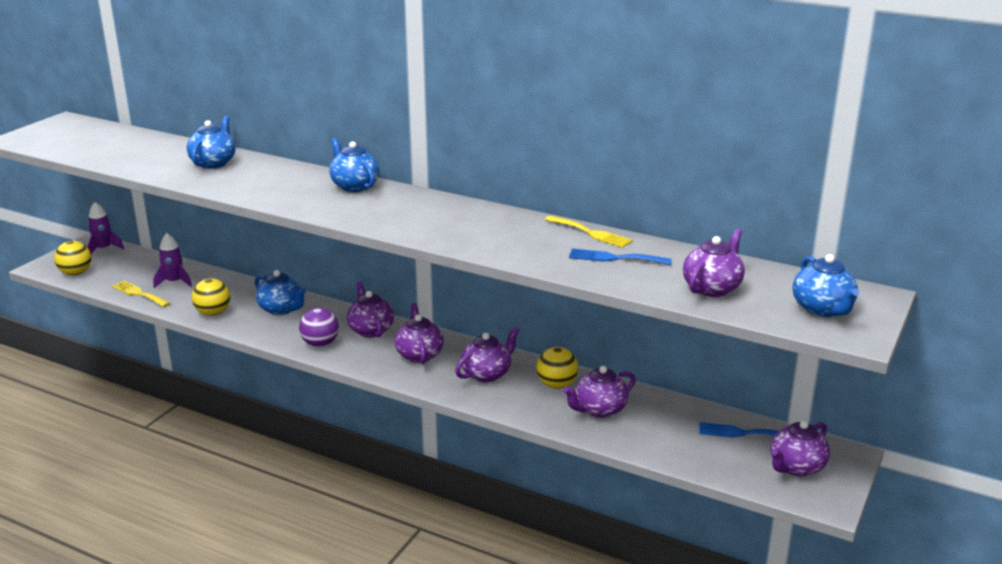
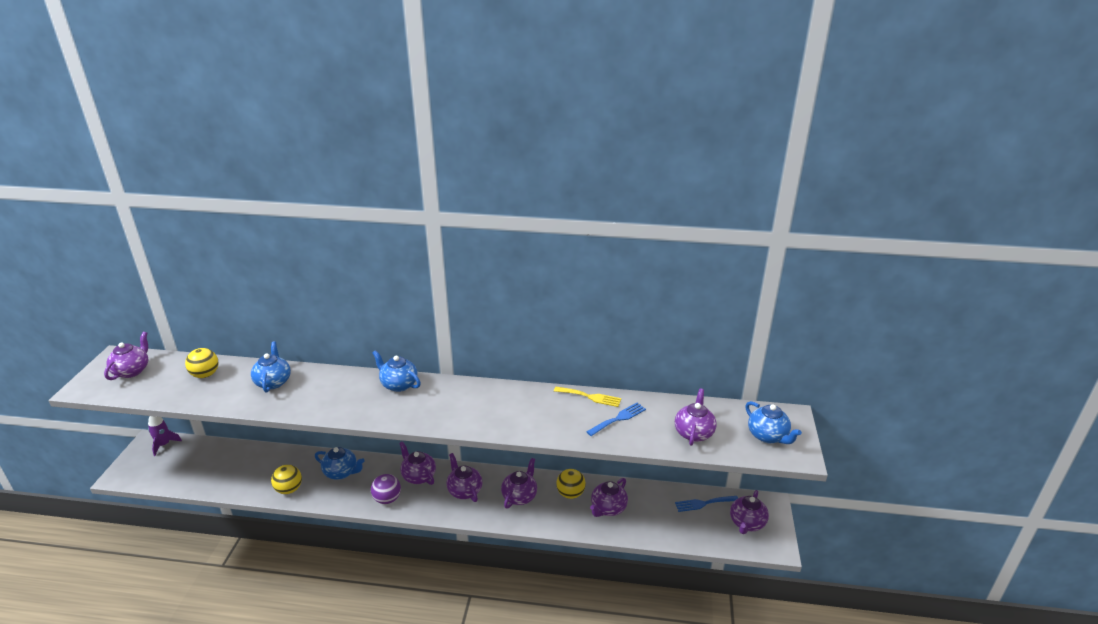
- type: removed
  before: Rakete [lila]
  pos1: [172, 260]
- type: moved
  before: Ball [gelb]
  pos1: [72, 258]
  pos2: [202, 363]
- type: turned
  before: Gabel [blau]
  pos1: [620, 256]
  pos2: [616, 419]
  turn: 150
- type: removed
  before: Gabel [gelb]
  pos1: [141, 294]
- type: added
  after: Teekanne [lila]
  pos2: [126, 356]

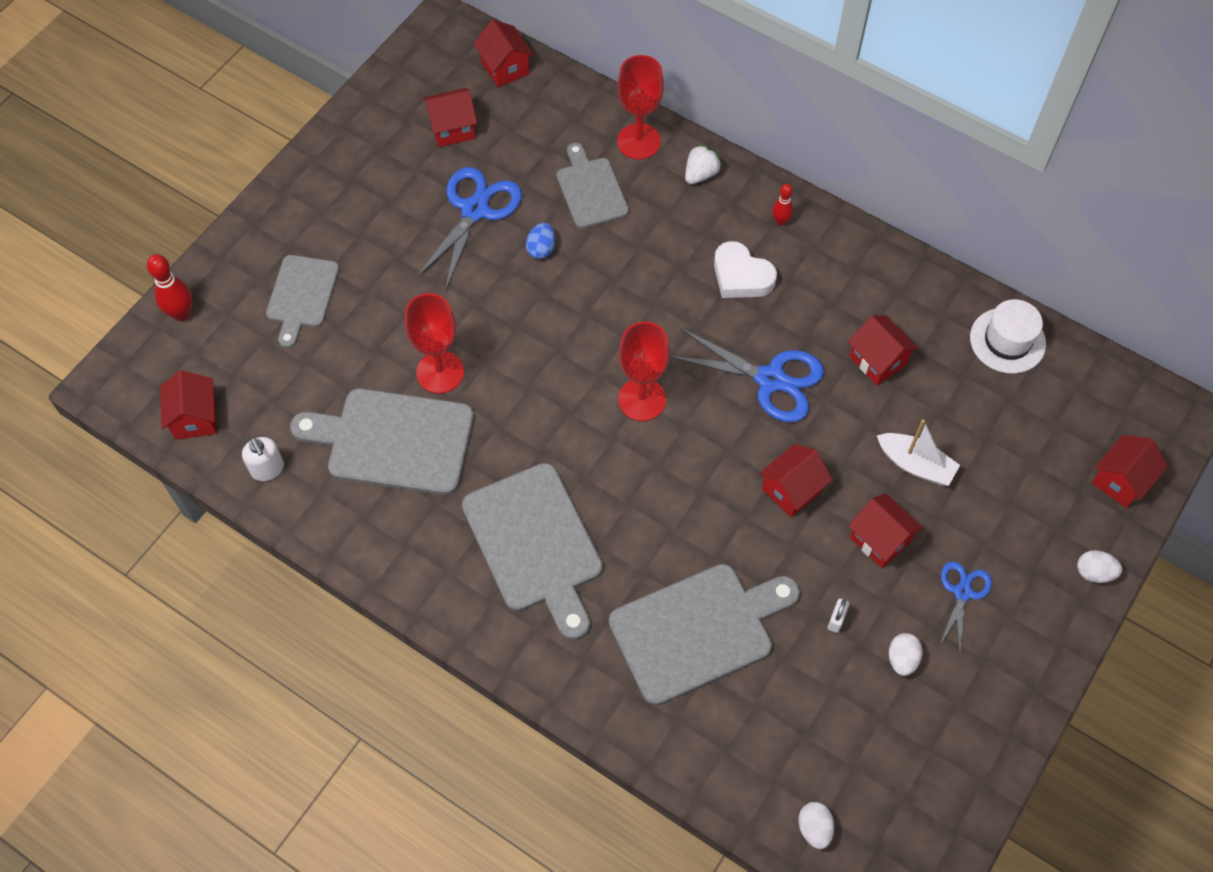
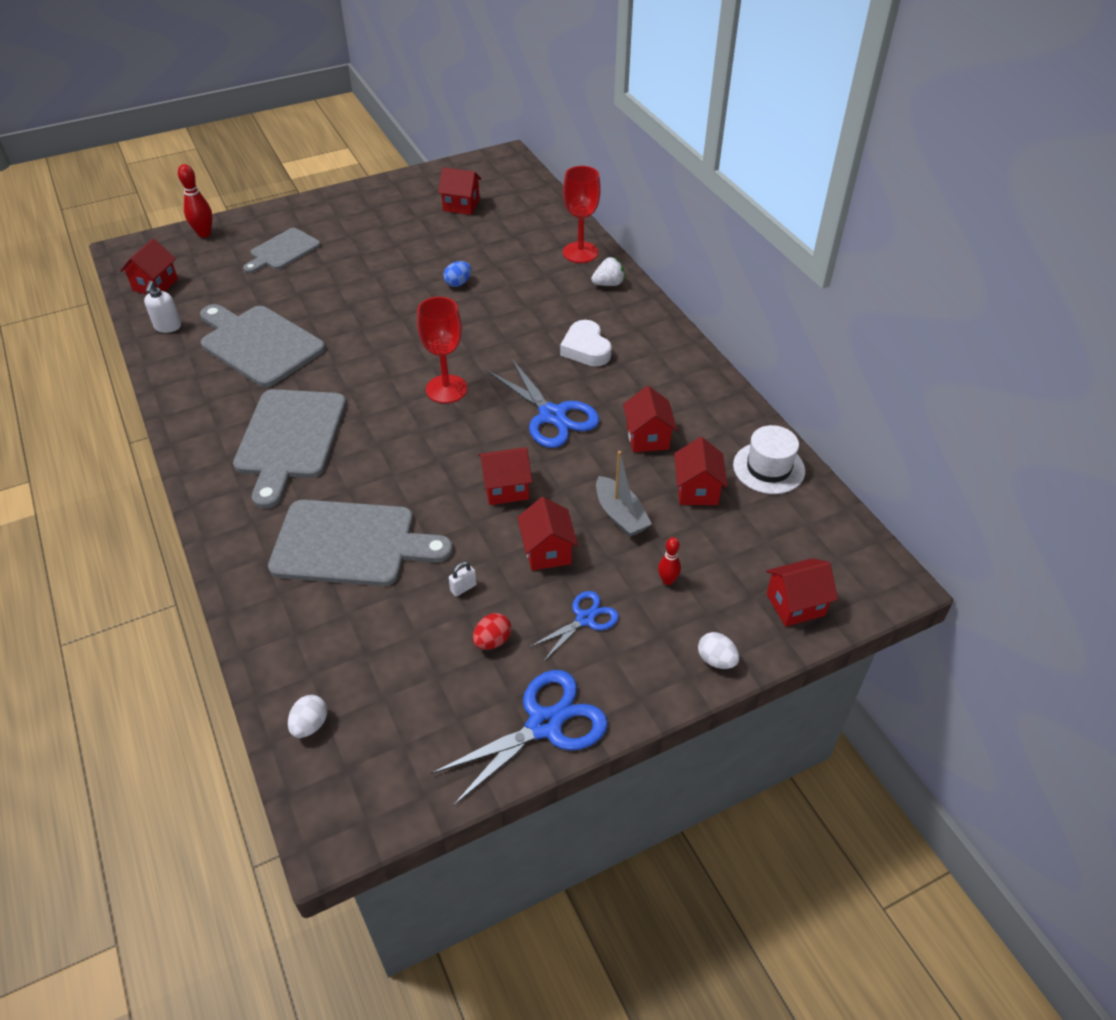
- type: moved
  before: Haus [rot]
  pos1: [503, 53]
  pos2: [701, 471]
- type: removed
  before: Schneidebrett [grau]
  pos1: [593, 186]
- type: moved
  before: Schere [blau]
  pos1: [469, 229]
  pos2: [519, 738]
- type: moved
  before: Bowlingkegel [rot]
  pos1: [782, 205]
  pos2: [669, 561]
- type: removed
  before: Kelch [rot]
  pos1: [434, 343]
- type: recoloured
  before: Boot [weiß]
  after: Boot [grau]
  pos1: [918, 452]
  pos2: [624, 494]
- type: recoloured
  before: Ei [weiß]
  after: Ei [rot]
  pos1: [906, 654]
  pos2: [492, 631]

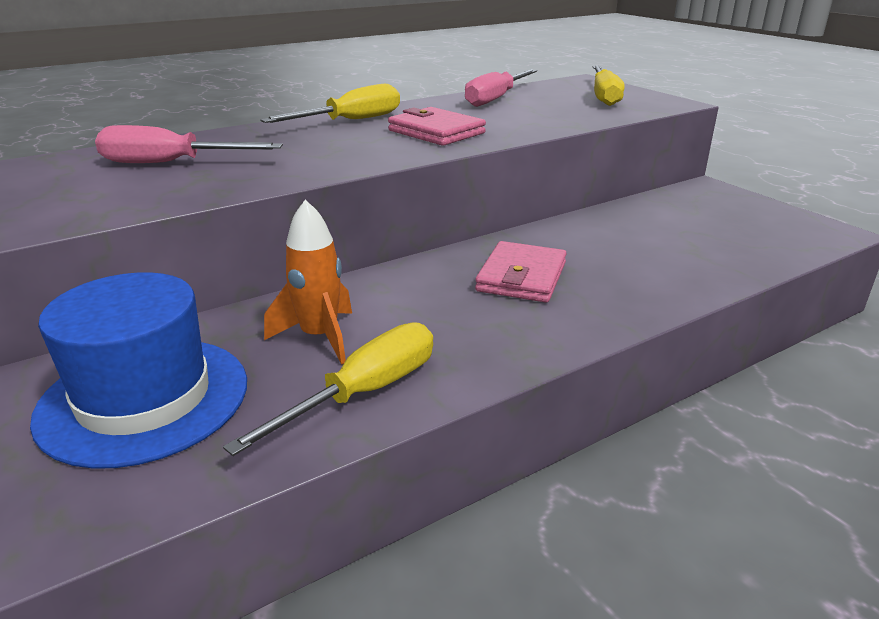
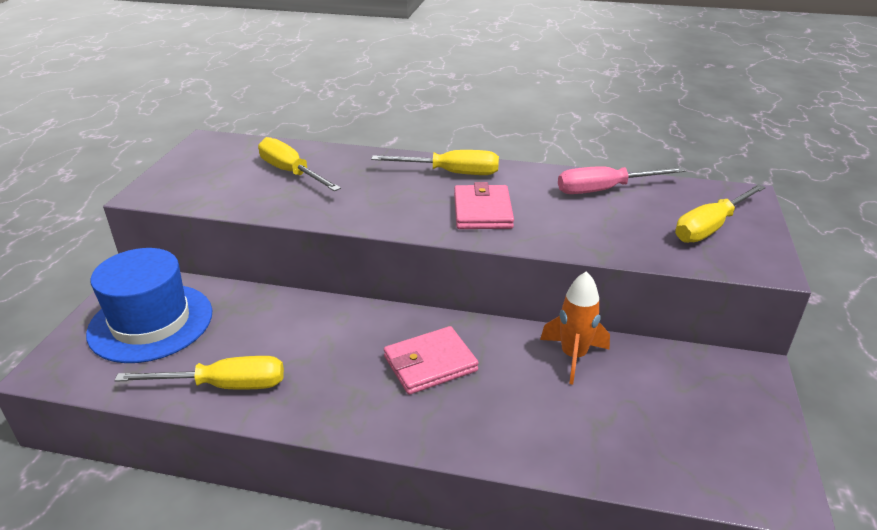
- type: recoloured
  before: Schraubenzieher [rosa]
  after: Schraubenzieher [gelb]
  pos1: [189, 144]
  pos2: [299, 164]
- type: moved
  before: Rakete [orange]
  pos1: [308, 282]
  pos2: [575, 328]

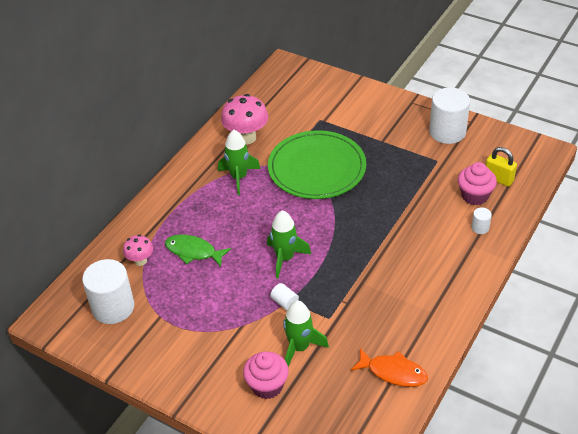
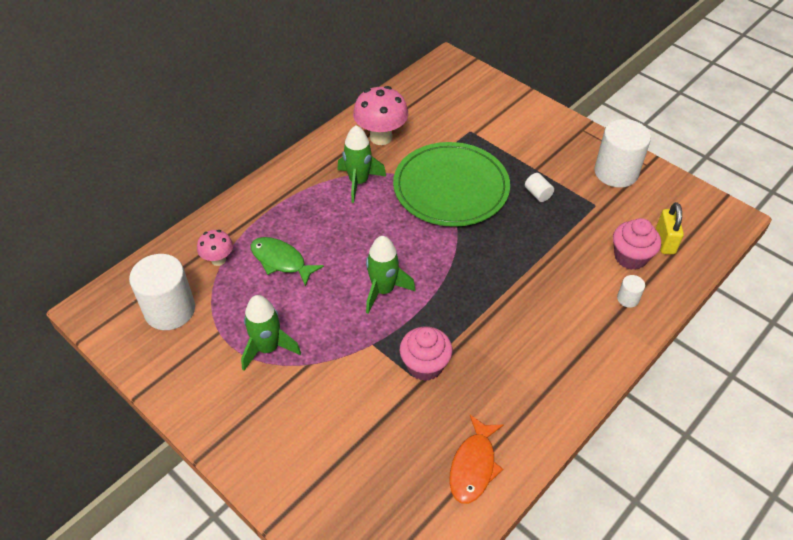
- type: turned
  before: Vorhängeschloss [gelb]
  pos1: [501, 167]
  pos2: [670, 228]
  turn: 45
- type: moved
  before: Vollzylinder [weiß]
  pos1: [284, 296]
  pos2: [539, 187]
- type: moved
  before: Rakete [grün]
  pos1: [306, 333]
  pos2: [271, 333]
- type: turned
  before: Fisch [orange]
  pos1: [389, 367]
  pos2: [477, 459]
  turn: 75
- type: moved
  before: Muffin [rosa]
  pos1: [266, 375]
  pos2: [426, 353]

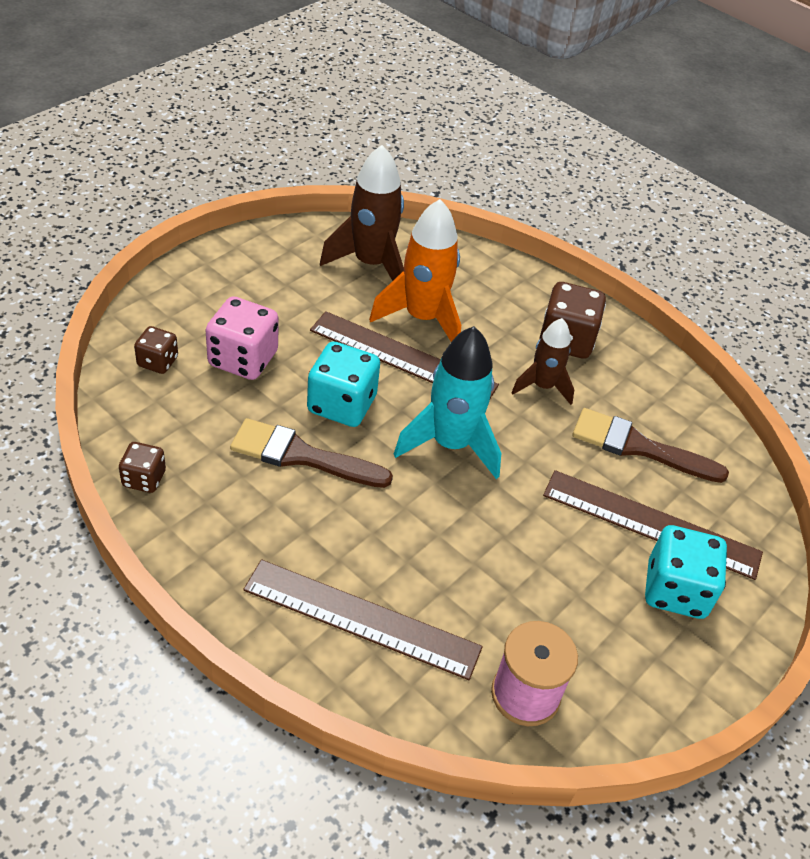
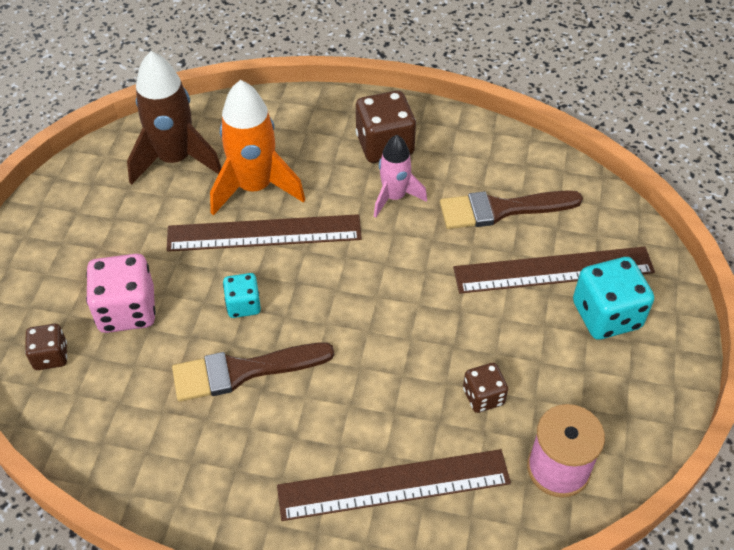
- type: recoloured
  before: Rakete [braun]
  after: Rakete [rosa]
  pos1: [542, 361]
  pos2: [400, 176]
- type: removed
  before: Rakete [türkis]
  pos1: [447, 402]
- type: resized
  before: Spielwürfel [türkis]
  pos1: [343, 384]
  pos2: [242, 295]
  scale: 0.57
- type: moved
  before: Spielwürfel [braun]
  pos1: [142, 467]
  pos2: [485, 388]

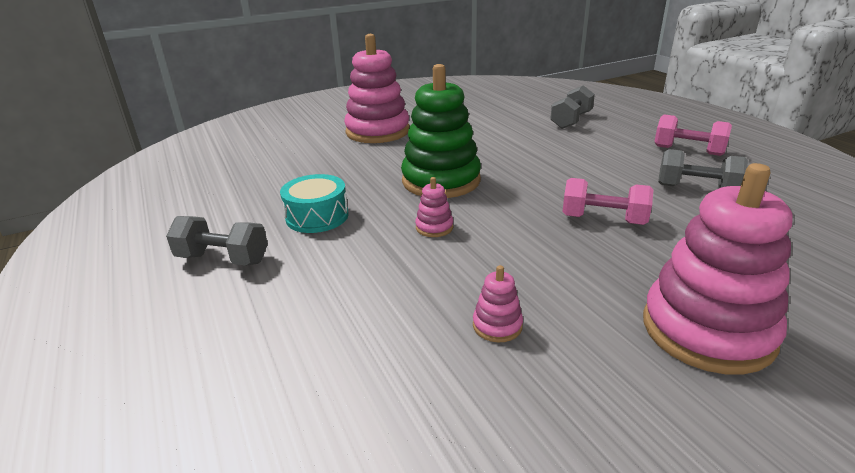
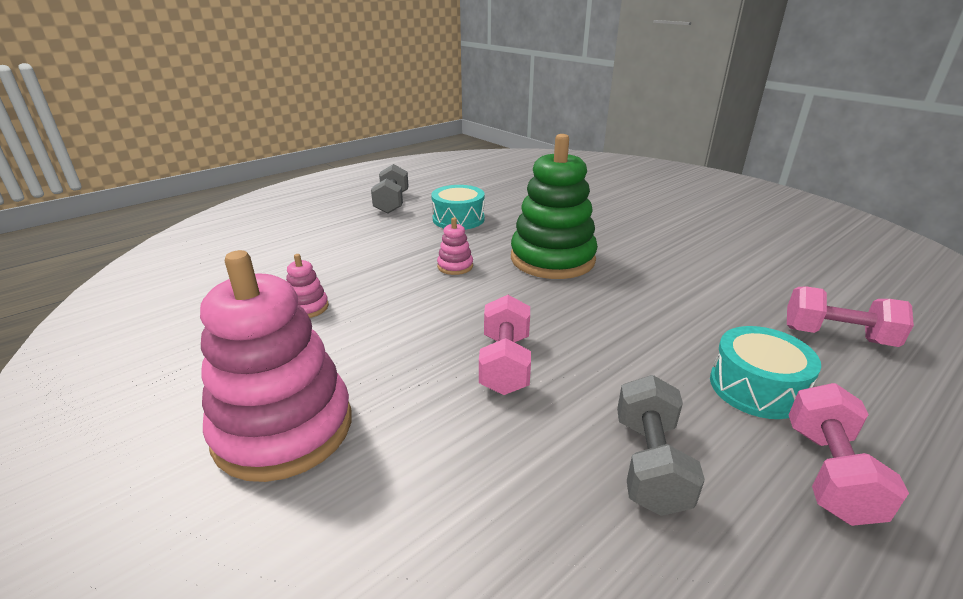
- type: removed
  before: Stapelspielzeug [rosa]
  pos1: [377, 88]
- type: recoloured
  before: Hantel [grau]
  after: Hantel [rosa]
  pos1: [572, 107]
  pos2: [850, 316]
- type: added
  after: Trommel [türkis]
  pos2: [765, 372]

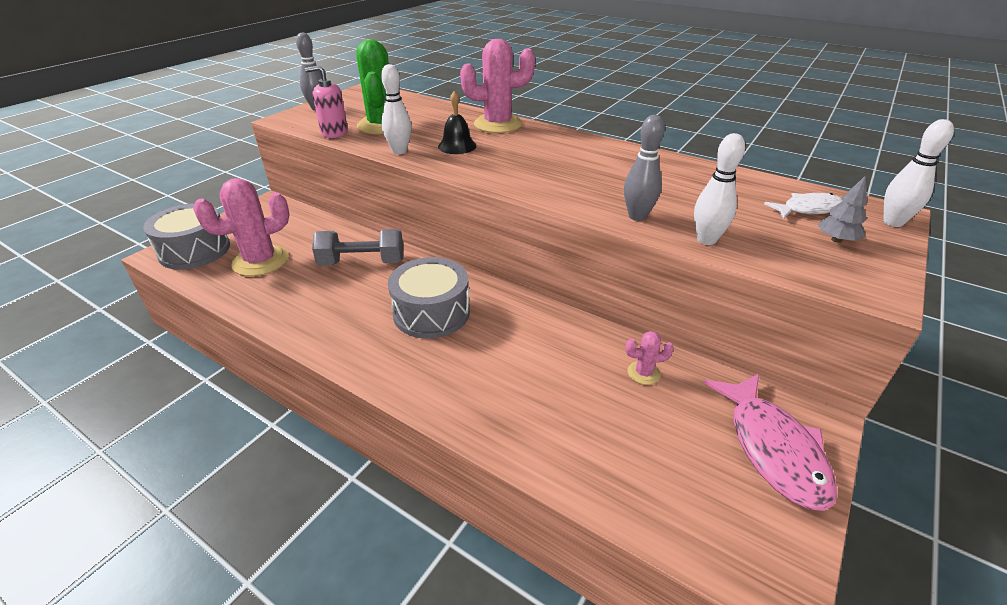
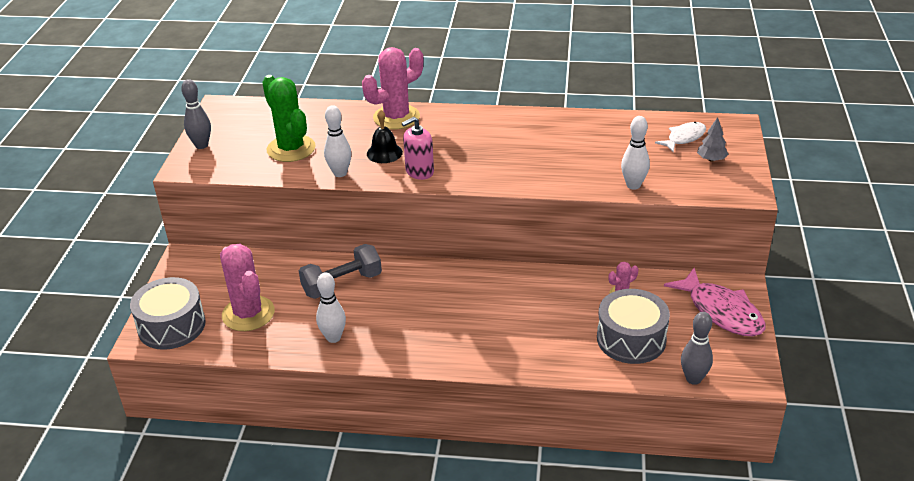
- type: moved
  before: Seifenspender [rosa]
  pos1: [326, 101]
  pos2: [418, 148]
- type: moved
  before: Bowlingkegel [grau]
  pos1: [644, 168]
  pos2: [697, 348]
- type: moved
  before: Bowlingkegel [weiß]
  pos1: [918, 173]
  pos2: [331, 308]
- type: turned
  before: Kaktus [rosa]
  pos1: [241, 227]
  pos2: [247, 287]
  turn: -60
- type: moved
  before: Trommel [grau]
  pos1: [429, 298]
  pos2: [633, 326]

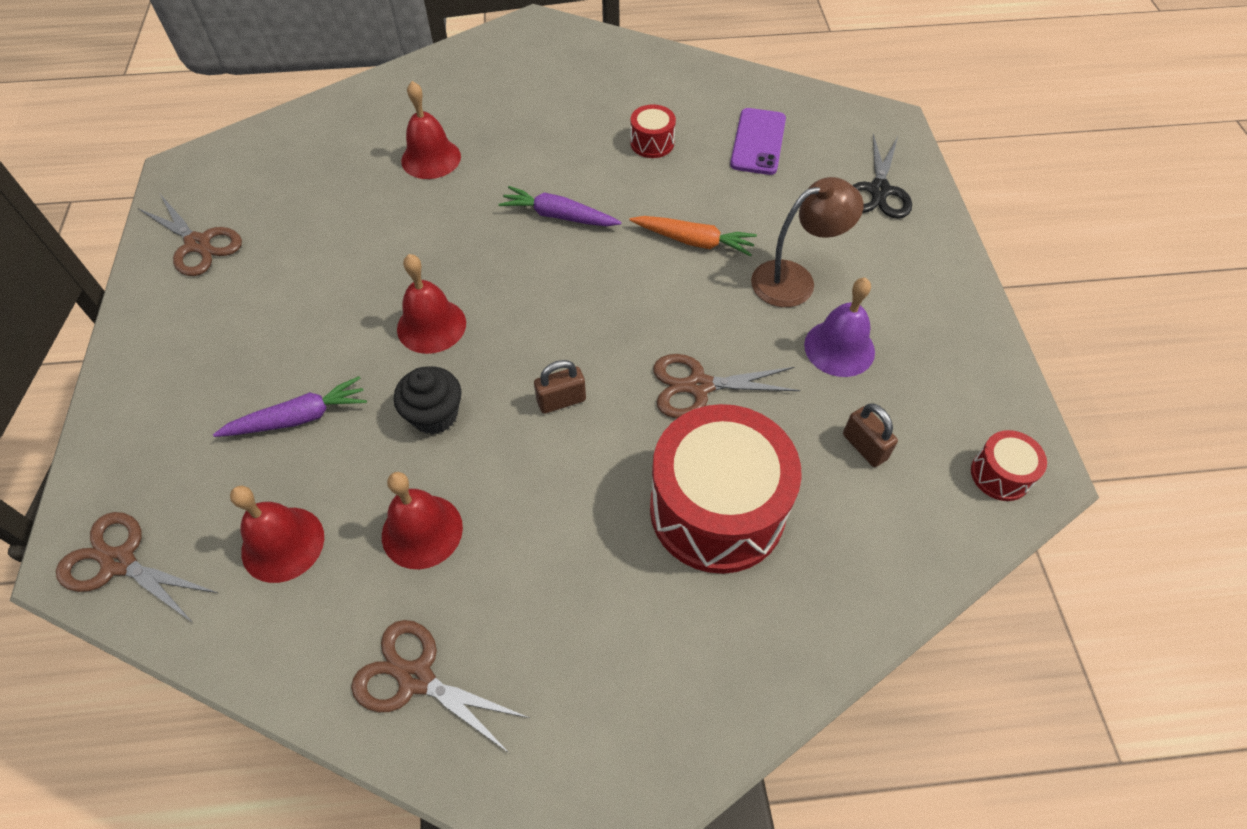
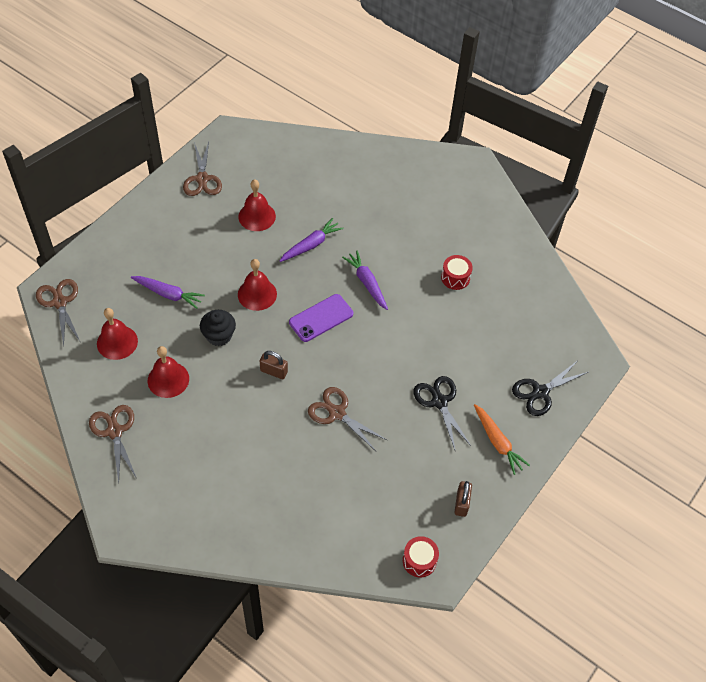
- type: moved
  before: Glocke [rot]
  pos1: [431, 130]
  pos2: [257, 205]
- type: moved
  before: Handy [lila]
  pos1: [758, 141]
  pos2: [321, 318]
- type: replaced
  before: Lampe [braun]
  after: Schere [schwarz]
  pos1: [807, 242]
  pos2: [442, 413]
- type: moved
  before: Karotte [orange]
  pos1: [693, 236]
  pos2: [502, 439]
- type: removed
  before: Glocke [lila]
  pos1: [839, 327]
- type: moved
  before: Vorhängeschloss [braun]
  pos1: [870, 435]
  pos2: [463, 499]
- type: removed
  before: Trommel [rot]
  pos1: [726, 489]
- type: added
  after: Karotte [lila]
  pos2: [311, 240]

